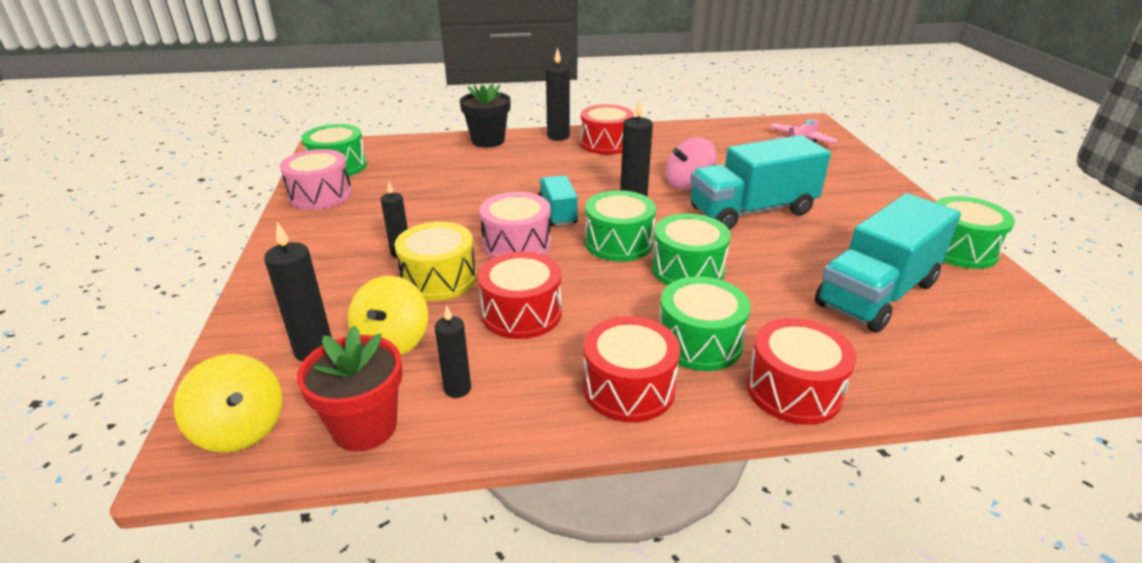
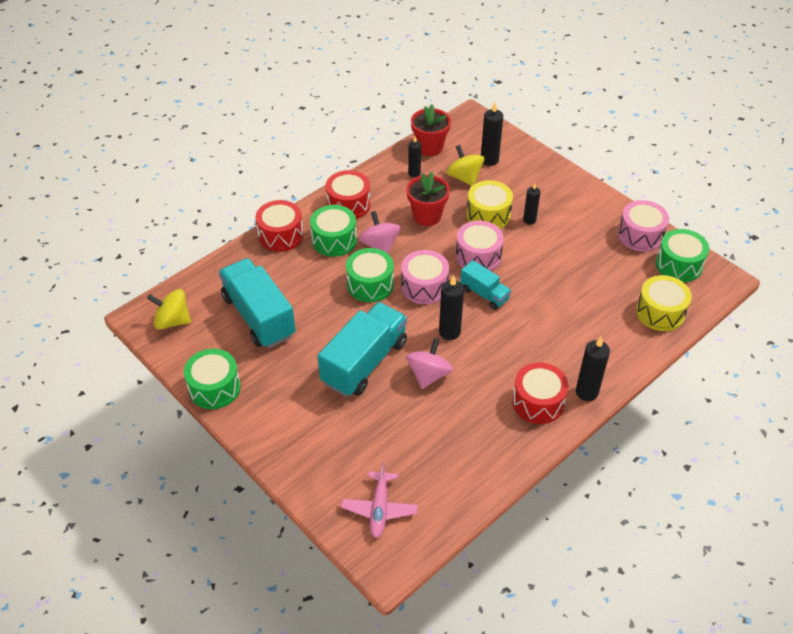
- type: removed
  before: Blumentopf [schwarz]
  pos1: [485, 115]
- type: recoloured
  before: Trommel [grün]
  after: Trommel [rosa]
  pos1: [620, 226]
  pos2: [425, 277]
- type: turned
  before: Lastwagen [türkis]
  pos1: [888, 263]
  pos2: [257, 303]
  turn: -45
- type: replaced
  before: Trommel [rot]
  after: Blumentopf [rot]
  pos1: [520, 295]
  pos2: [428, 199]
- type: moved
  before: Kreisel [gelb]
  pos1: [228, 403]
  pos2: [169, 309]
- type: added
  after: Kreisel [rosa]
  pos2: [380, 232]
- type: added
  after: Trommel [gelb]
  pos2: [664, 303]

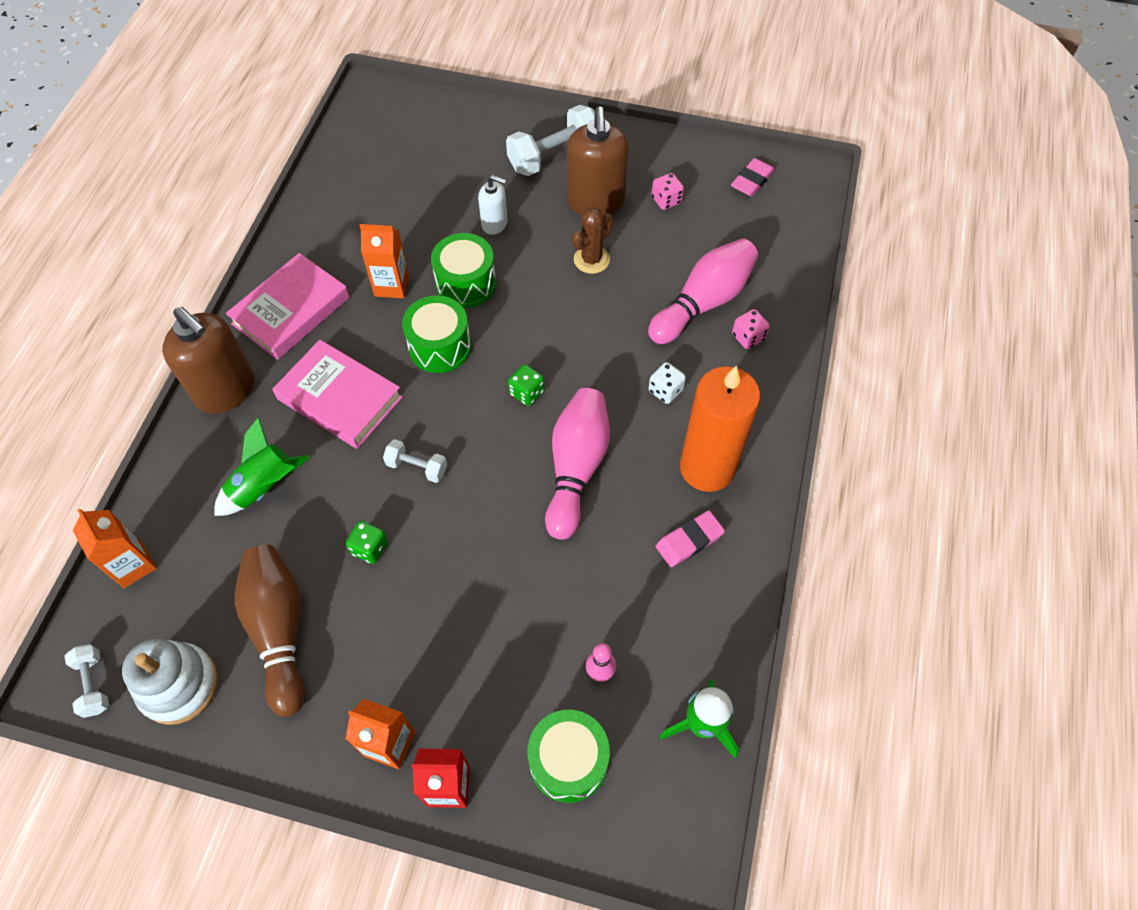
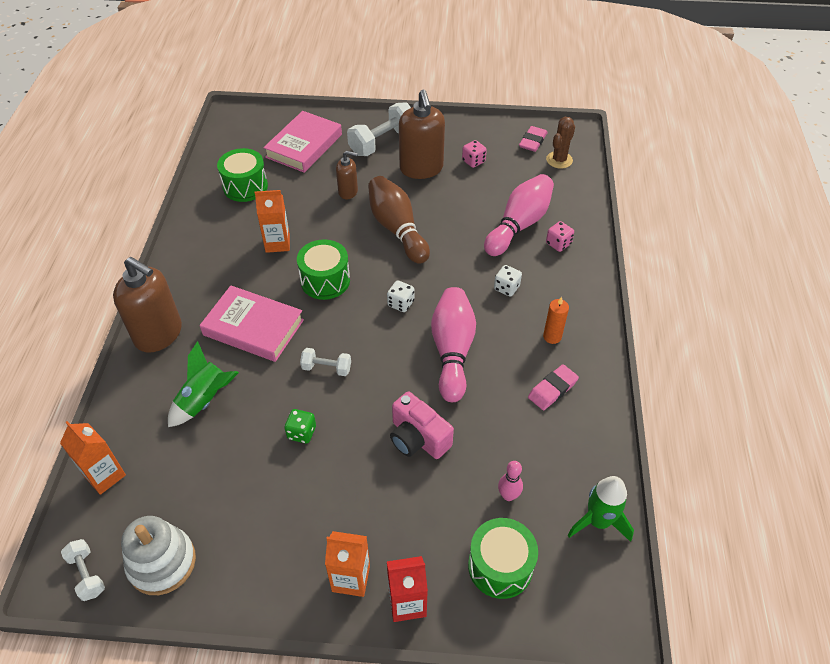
- type: recoloured
  before: Seifenspender [weiß]
  after: Seifenspender [braun]
  pos1: [492, 205]
  pos2: [347, 175]
- type: moved
  before: Kaktus [braun]
  pos1: [592, 240]
  pos2: [560, 143]
- type: moved
  before: Trommel [grün]
  pos1: [463, 270]
  pos2: [242, 175]
- type: moved
  before: Buch [rosa]
  pos1: [288, 306]
  pos2: [302, 142]
- type: recoloured
  before: Spielwürfel [grün]
  after: Spielwürfel [weiß]
  pos1: [526, 385]
  pos2: [400, 296]
- type: resized
  before: Kerze [orange]
  pos1: [720, 429]
  pos2: [556, 320]
  scale: 0.43
- type: moved
  before: Bowlingkegel [braun]
  pos1: [270, 631]
  pos2: [399, 220]
- type: added
  after: Kamera [rosa]
  pos2: [422, 425]

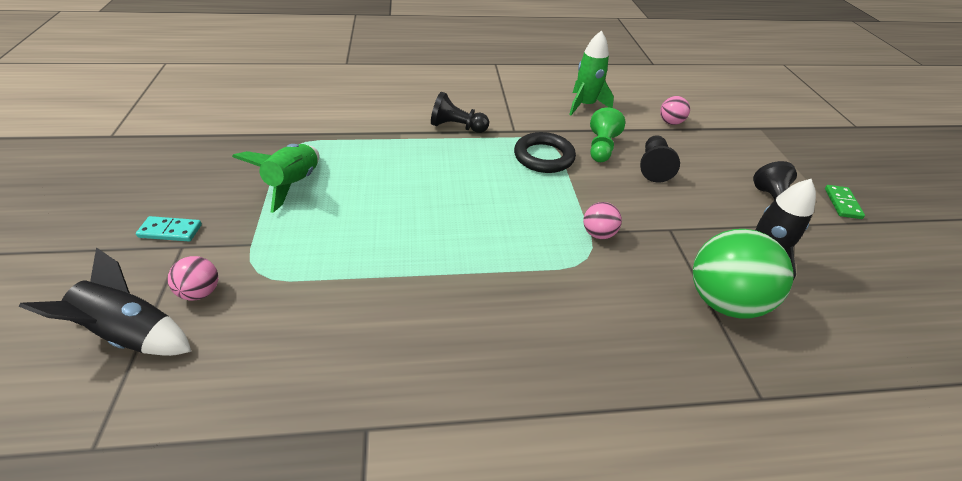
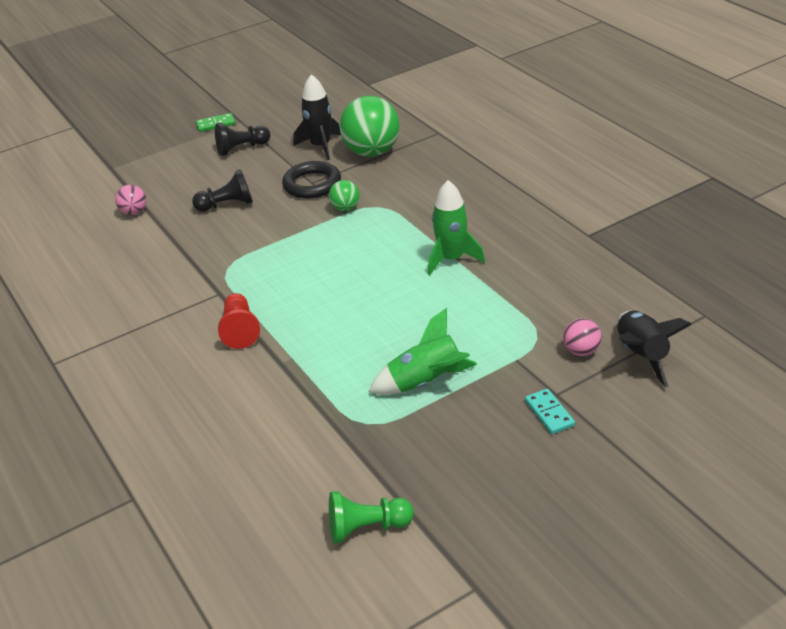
- type: moved
  before: Rakete [grün]
  pos1: [591, 72]
  pos2: [456, 227]
- type: recoloured
  before: Bauer [schwarz]
  after: Bauer [rot]
  pos1: [460, 112]
  pos2: [239, 321]
- type: moved
  before: Bauer [grün]
  pos1: [607, 135]
  pos2: [371, 517]
- type: moved
  before: Ring [schwarz]
  pos1: [545, 152]
  pos2: [311, 179]
- type: recoloured
  before: Ball [rosa]
  after: Ball [grün]
  pos1: [602, 220]
  pos2: [344, 195]

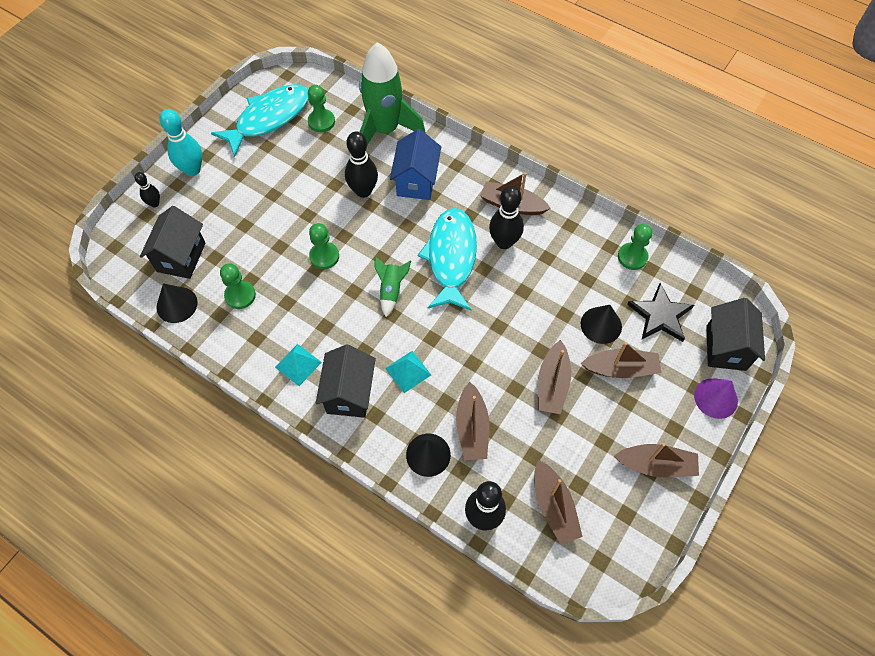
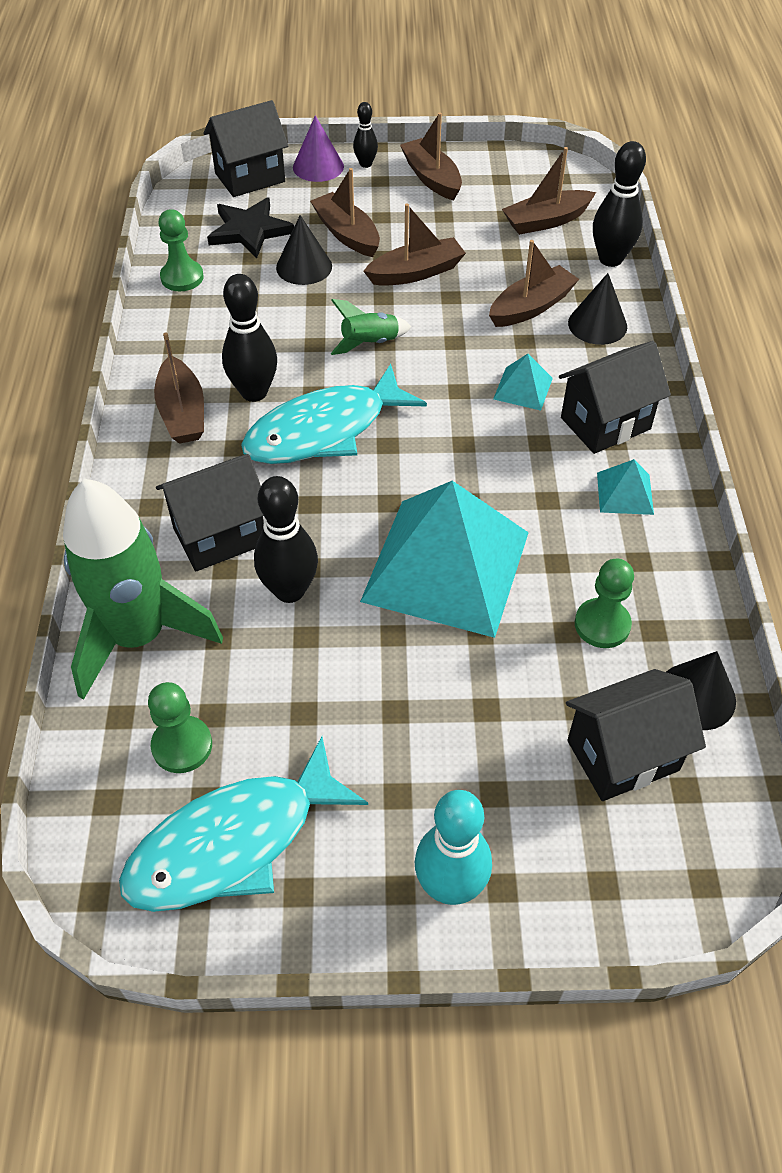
- type: turned
  before: Fisch [türkis]
  pos1: [260, 120]
  pos2: [243, 824]
  turn: -45
- type: recoloured
  before: Haus [blau]
  after: Haus [schwarz]
  pos1: [415, 164]
  pos2: [210, 512]
- type: moved
  before: Bowlingkegel [schwarz]
  pos1: [147, 189]
  pos2: [365, 135]
- type: replaced
  before: Bauer [grün]
  after: Pyramide [türkis]
  pos1: [324, 246]
  pos2: [444, 559]
- type: moved
  before: Rakete [grün]
  pos1: [393, 286]
  pos2: [370, 327]
- type: turned
  before: Boot [braun]
  pos1: [558, 502]
  pos2: [549, 191]
  turn: -150

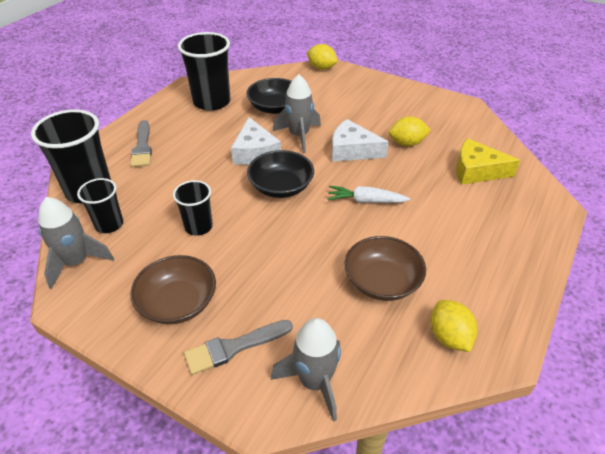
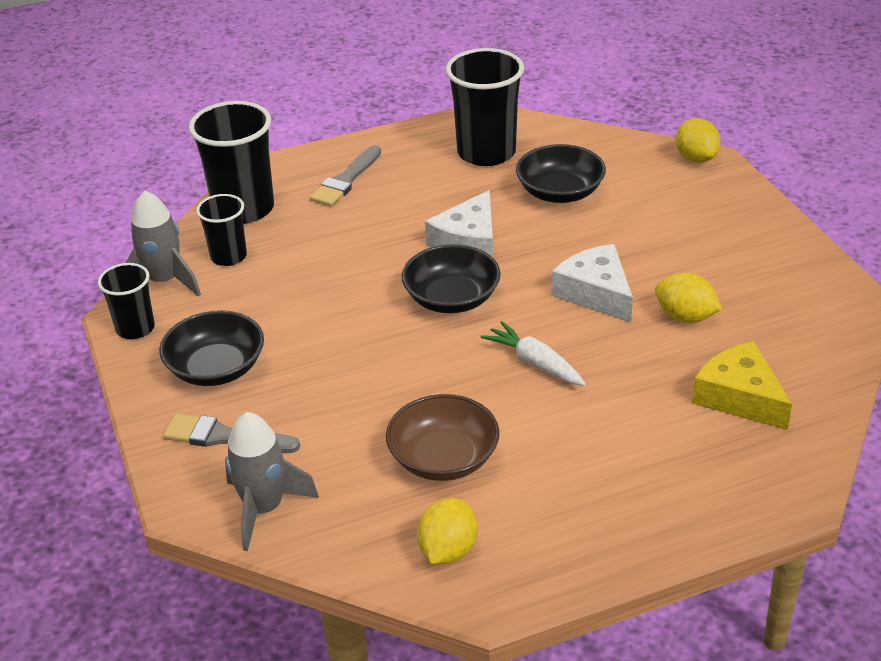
- type: removed
  before: Rakete [grau]
  pos1: [297, 113]
- type: moved
  before: Becher [schwarz]
  pos1: [193, 208]
  pos2: [126, 301]
- type: recoloured
  before: Schüssel [braun]
  after: Schüssel [schwarz]
  pos1: [173, 289]
  pos2: [211, 348]

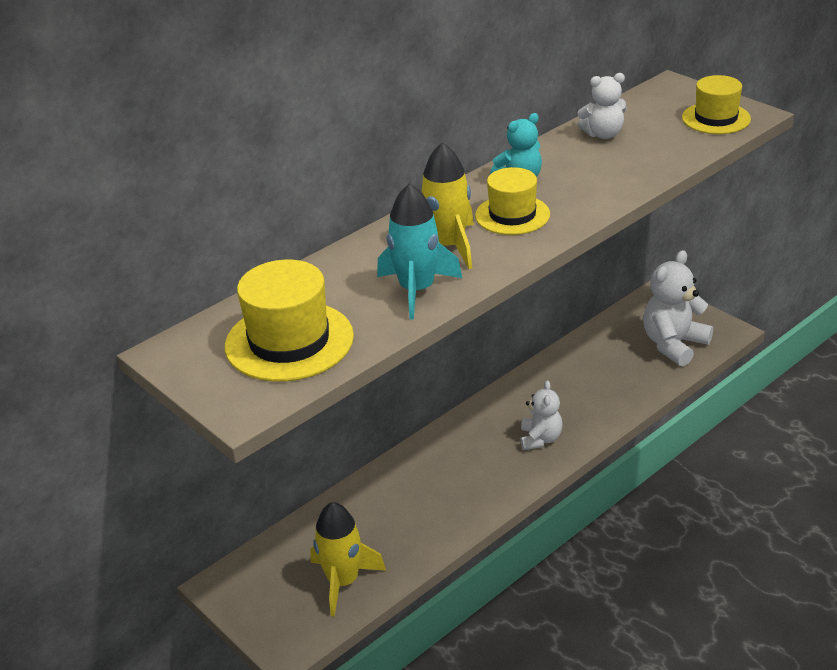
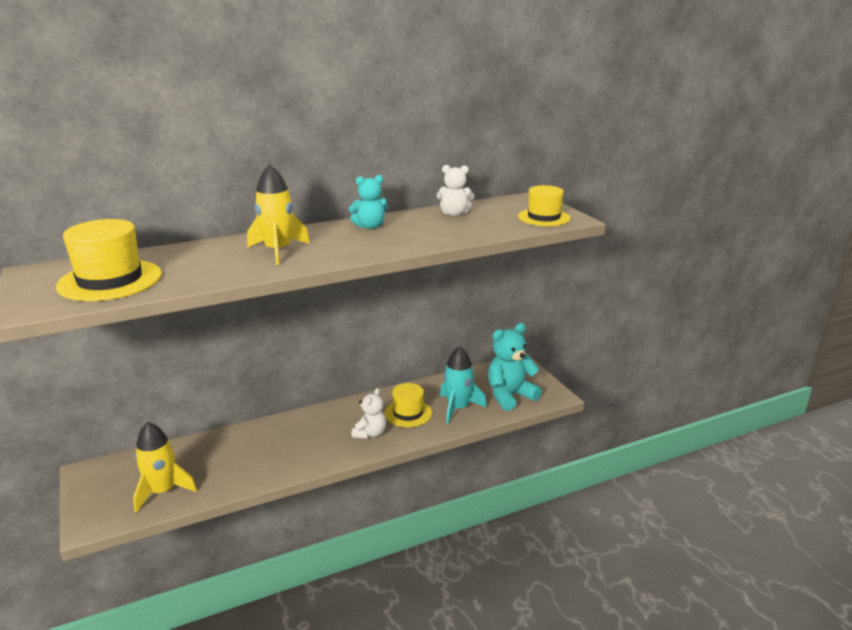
- type: moved
  before: Hut [gelb]
  pos1: [512, 201]
  pos2: [408, 405]
- type: moved
  before: Rakete [türkis]
  pos1: [419, 251]
  pos2: [463, 385]
- type: recoloured
  before: Teddybär [weiß]
  after: Teddybär [türkis]
  pos1: [678, 308]
  pos2: [515, 367]

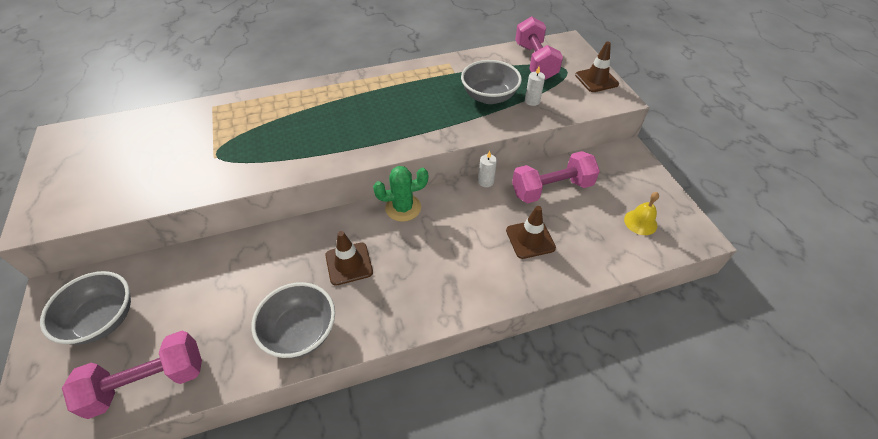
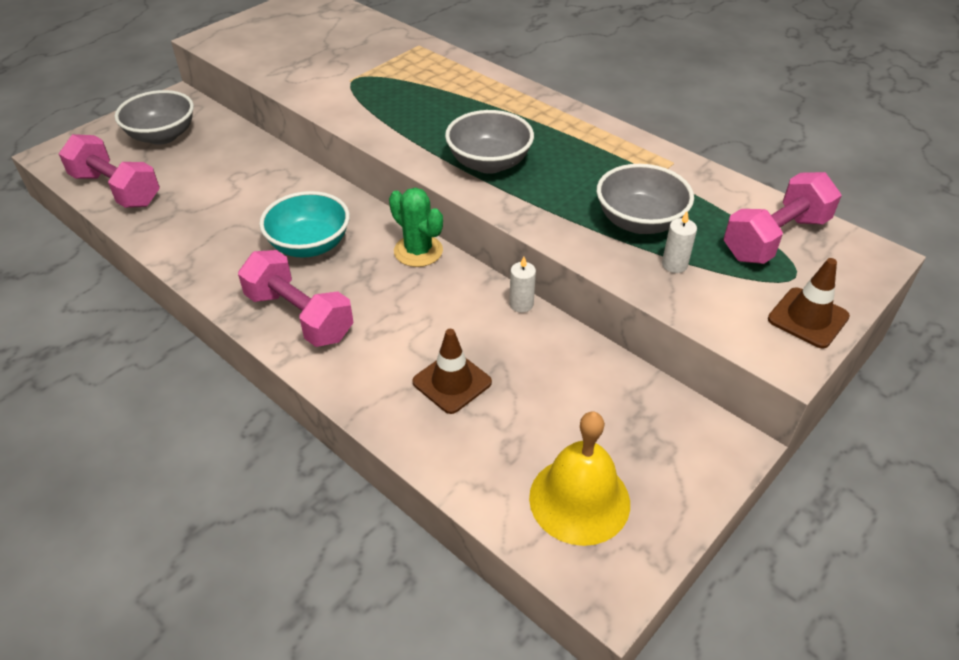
- type: moved
  before: Hantel [rosa]
  pos1: [556, 177]
  pos2: [296, 298]
- type: resized
  before: Glocke [gelb]
  pos1: [641, 213]
  pos2: [579, 479]
  scale: 1.79
- type: replaced
  before: Leitkegel [braun]
  after: Schüssel [türkis]
  pos1: [349, 258]
  pos2: [304, 224]
- type: moved
  before: Schüssel [grau]
  pos1: [293, 320]
  pos2: [489, 142]

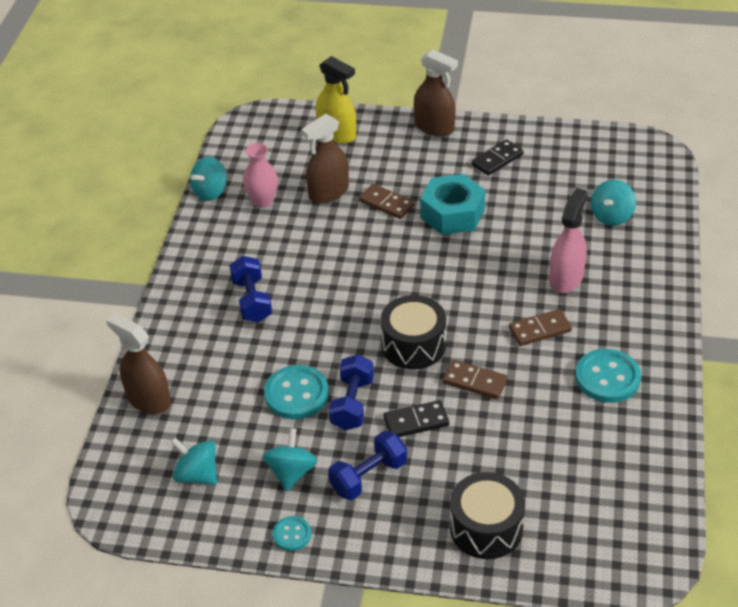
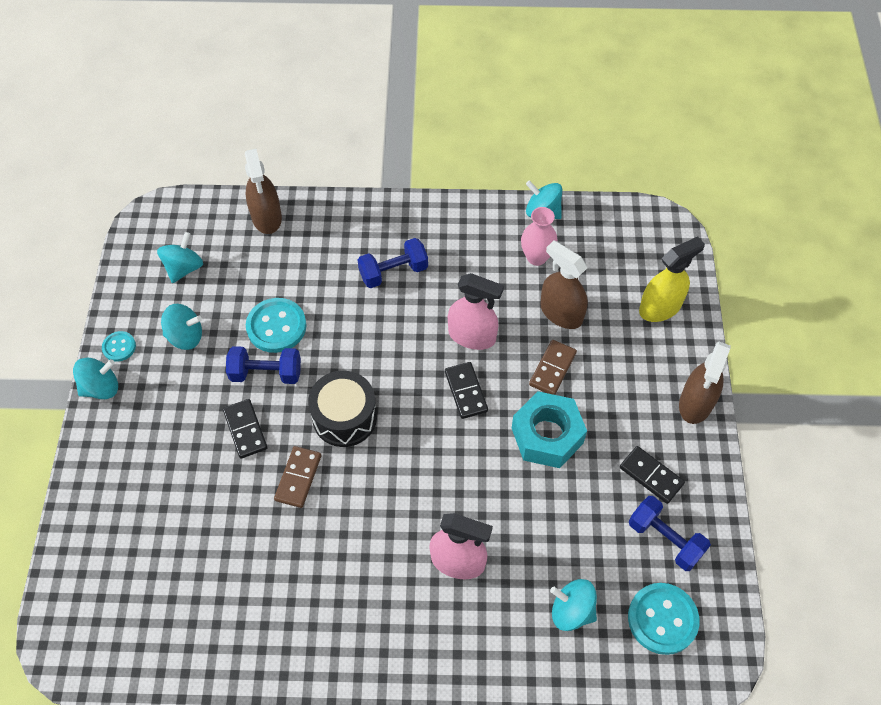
- type: turned
  before: Sprühflasche [gelb]
  pos1: [336, 100]
  pos2: [672, 279]
  turn: -150
- type: removed
  before: Dominostein [braun]
  pos1: [540, 327]
- type: turned
  before: Sprühflasche [braun]
  pos1: [138, 363]
  pos2: [263, 191]
  turn: 135
- type: moved
  before: Knopf [türkis]
  pos1: [608, 376]
  pos2: [663, 619]
- type: moved
  before: Hantel [blau]
  pos1: [367, 465]
  pos2: [670, 533]
- type: removed
  before: Trommel [schwarz]
  pos1: [487, 515]
- type: added
  after: Sprühflasche [rosa]
  pos2: [476, 311]
- type: added
  after: Kreisel [türkis]
  pos2: [95, 378]
- type: added
  after: Dominostein [schwarz]
  pos2: [466, 390]

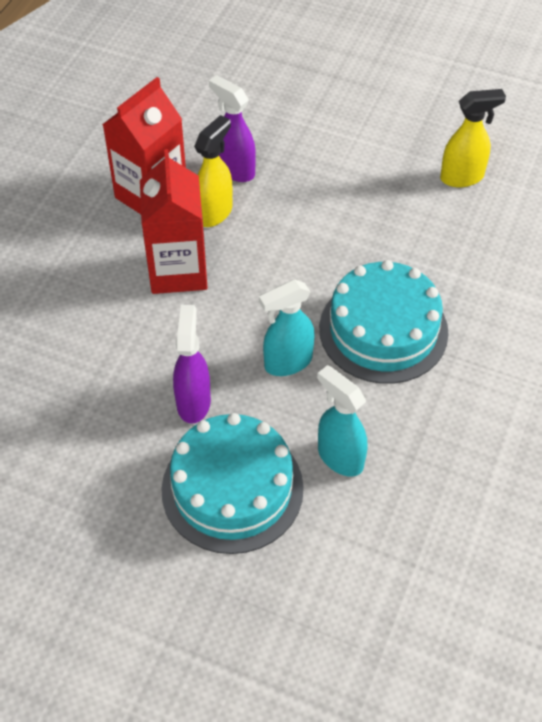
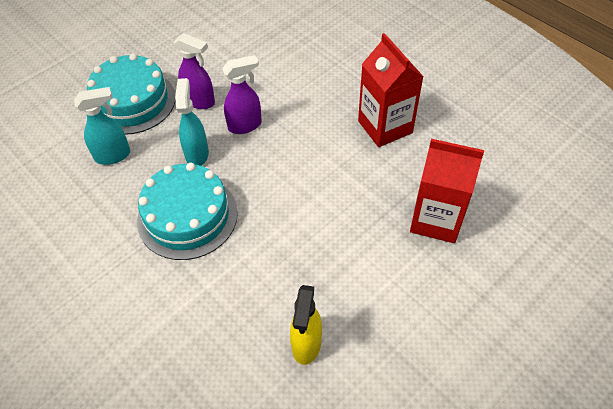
- type: moved
  before: Sprühflasche [lila]
  pos1: [232, 128]
  pos2: [242, 94]
- type: removed
  before: Sprühflasche [gelb]
  pos1: [213, 171]
- type: moved
  before: Getränkekarton [rot]
  pos1: [174, 221]
  pos2: [447, 191]

